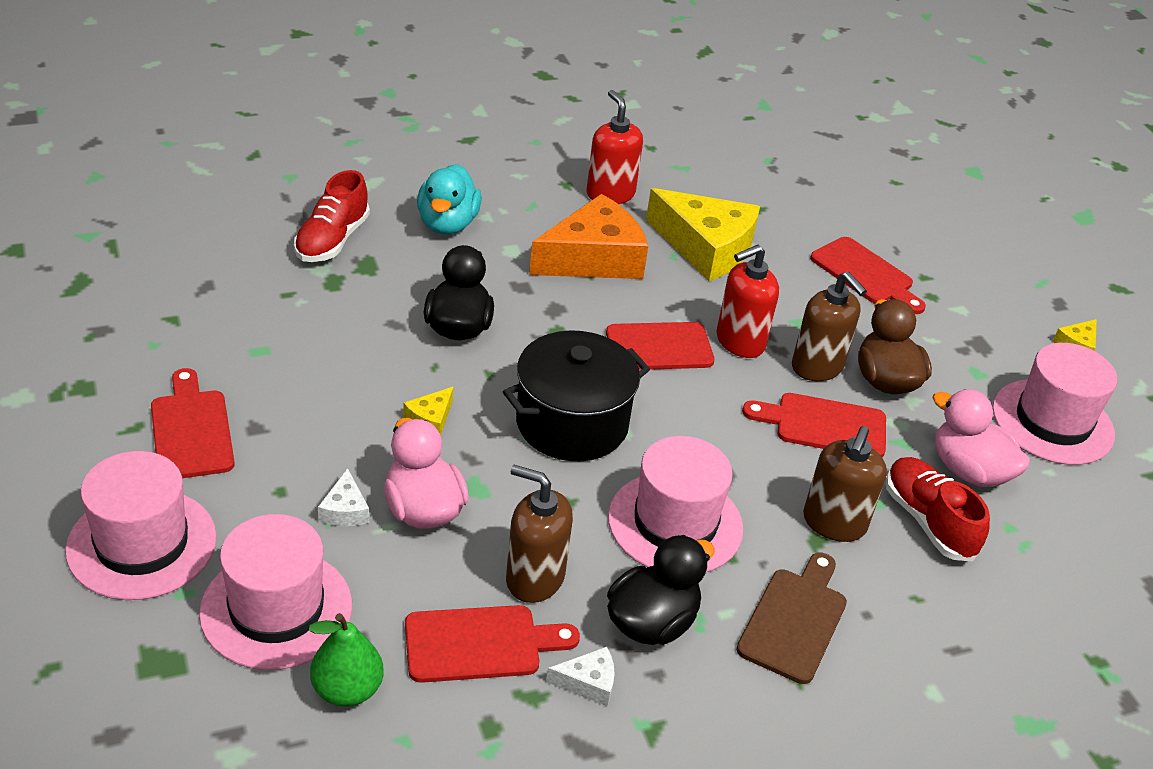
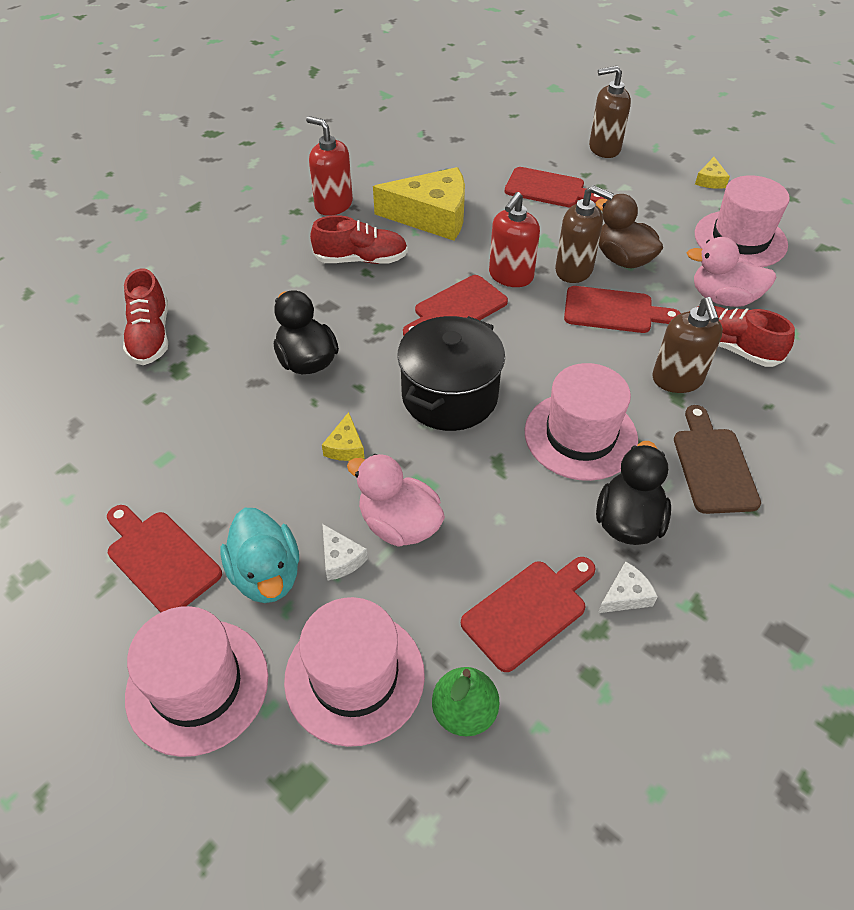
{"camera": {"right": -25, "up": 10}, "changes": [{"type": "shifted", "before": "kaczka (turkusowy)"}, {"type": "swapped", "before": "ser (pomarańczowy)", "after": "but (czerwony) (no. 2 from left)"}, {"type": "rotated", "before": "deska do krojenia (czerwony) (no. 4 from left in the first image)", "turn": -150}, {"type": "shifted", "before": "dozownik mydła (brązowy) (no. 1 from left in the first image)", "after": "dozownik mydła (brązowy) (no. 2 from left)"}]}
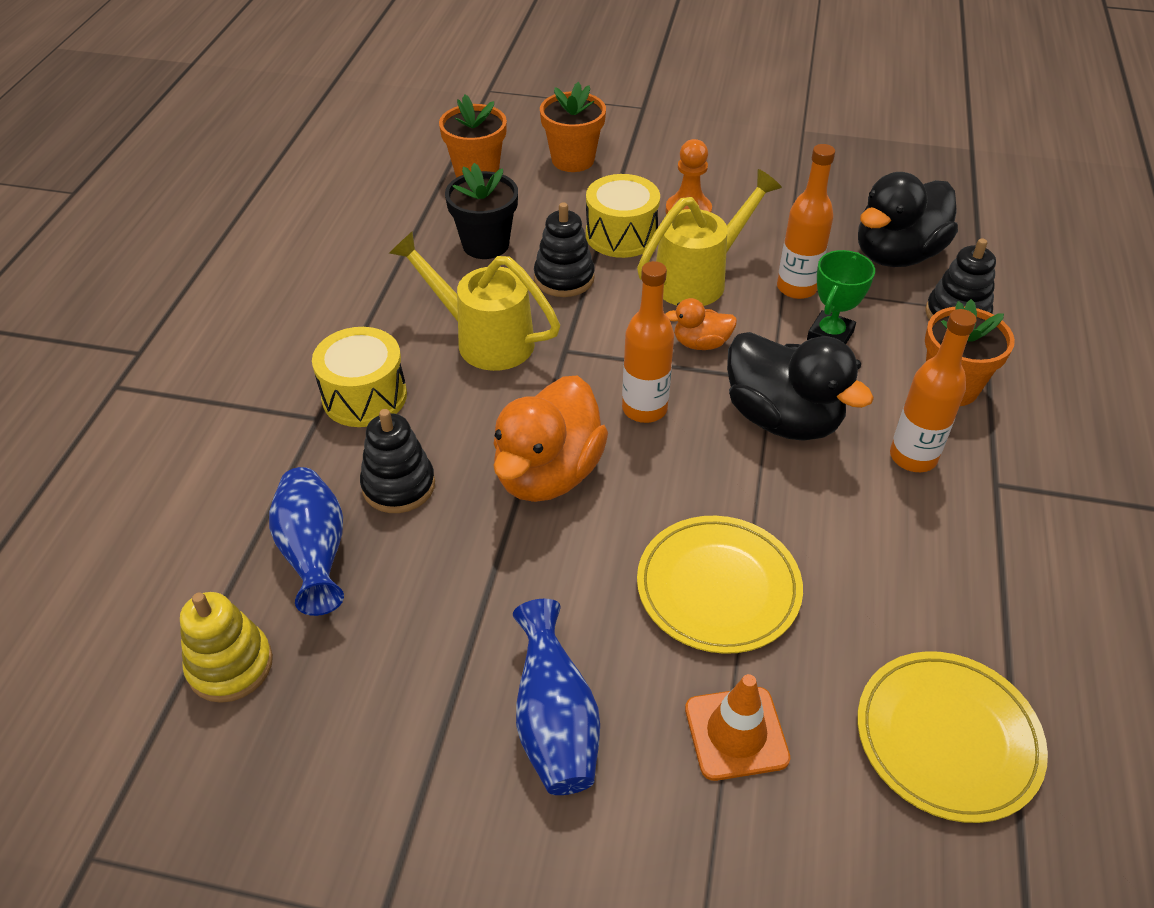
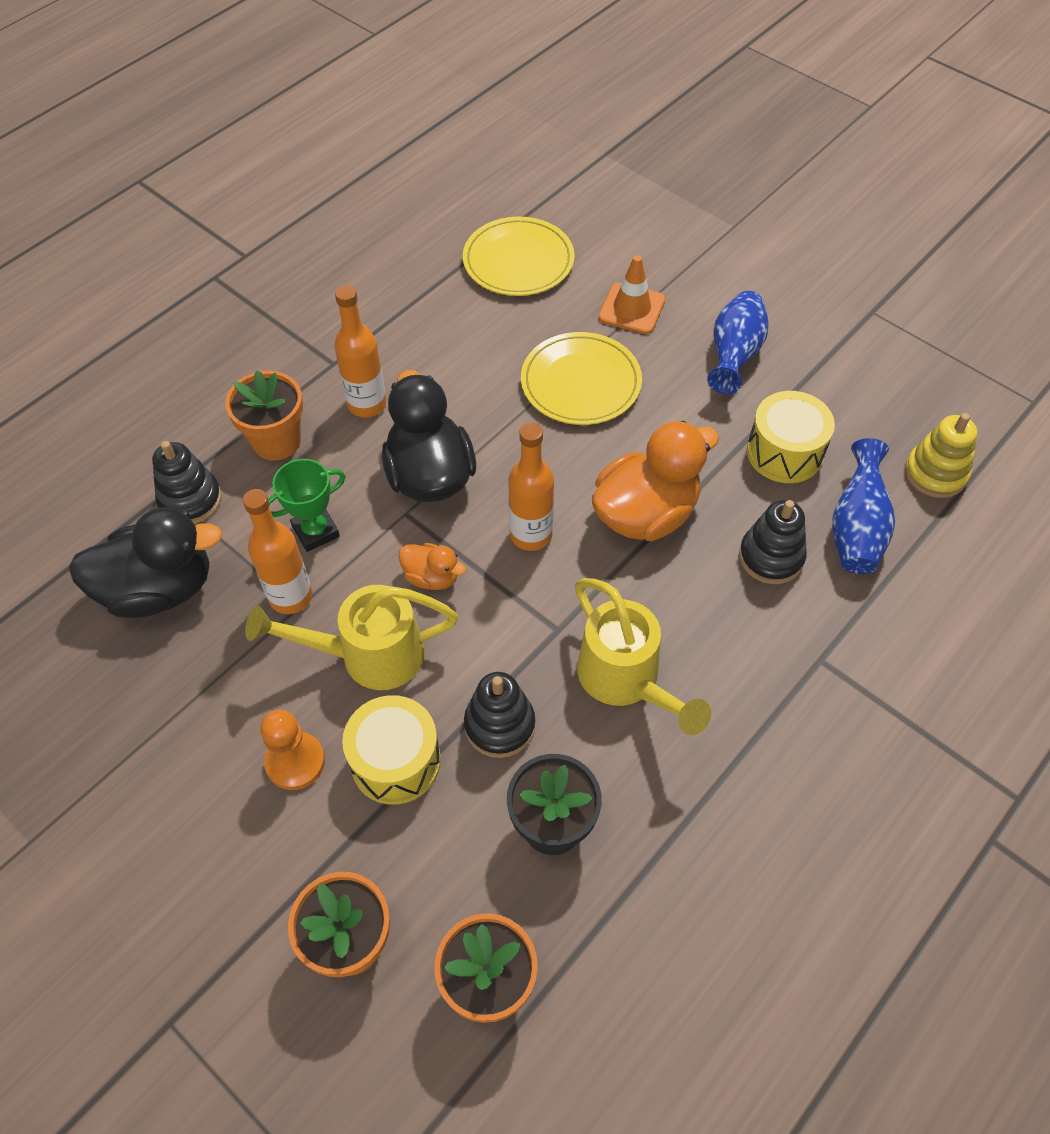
{"camera": {"right": -150, "up": 10}, "changes": [{"type": "shifted", "before": "bęben (żółty) (no. 1 from left in the first image)", "after": "bęben (żółty) (no. 2 from left)"}]}
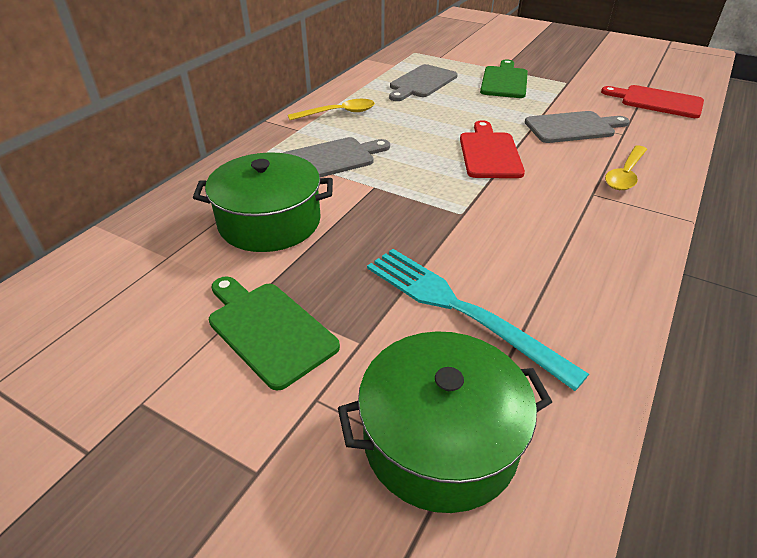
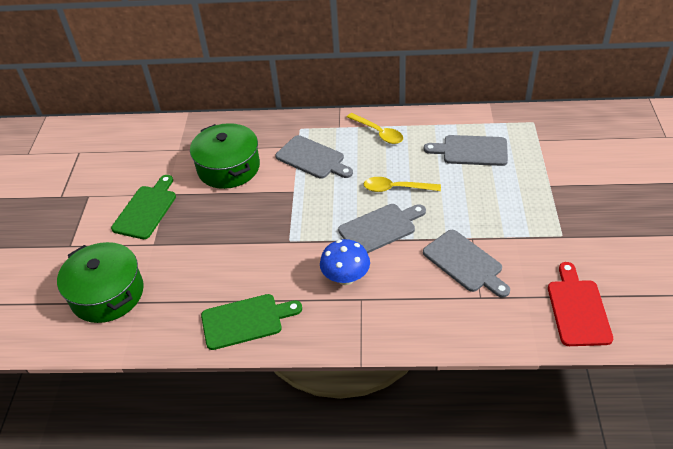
{"camera": {"right": 65, "up": 5}, "changes": [{"type": "shifted", "before": "deska do krojenia (zielony) (no. 2 from left)"}, {"type": "new", "after": "grzyb (niebieski)"}, {"type": "repainted", "before": "deska do krojenia (czerwony) (no. 1 from left)", "after": "deska do krojenia (szary) (no. 2 from left)"}, {"type": "shifted", "before": "łyżka (żółty) (no. 2 from left)"}, {"type": "gone", "before": "widelec (turkusowy)"}]}
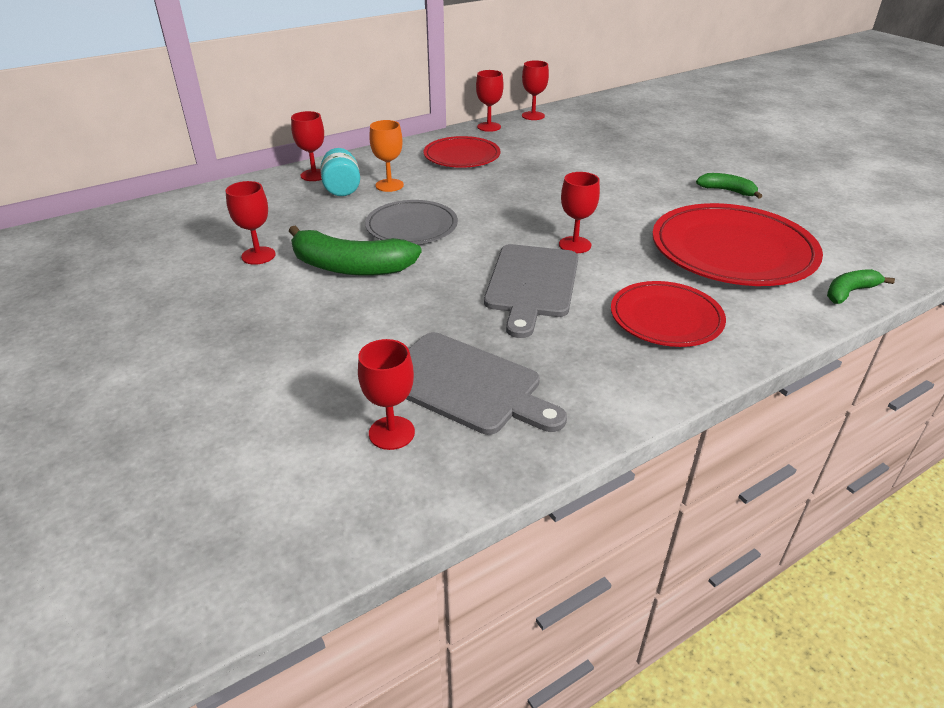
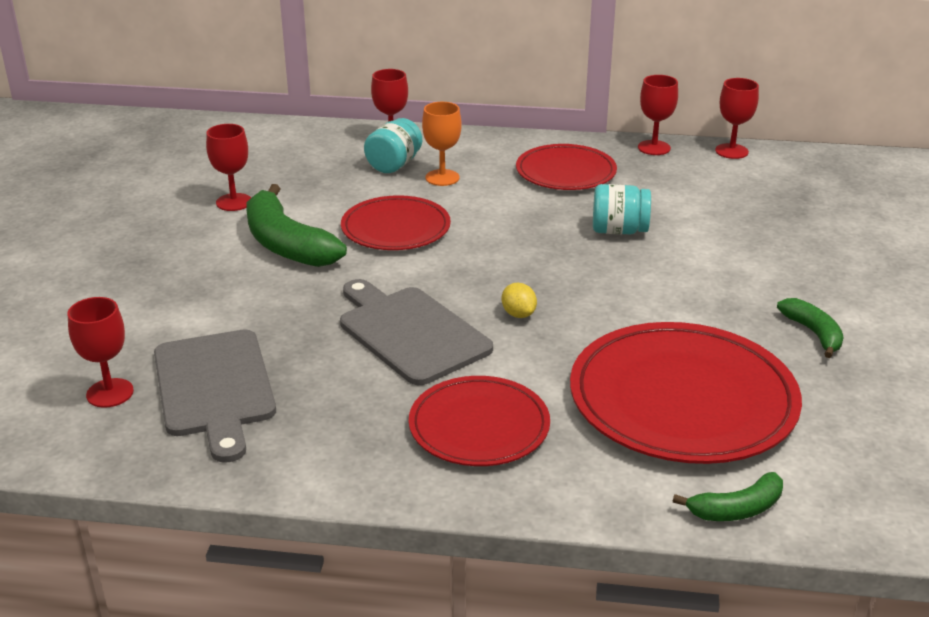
{"camera": {"right": 40, "up": -5}, "changes": [{"type": "rotated", "before": "deska do krojenia (szary) (no. 2 from left)", "turn": 90}, {"type": "repainted", "before": "talerz (szary)", "after": "talerz (czerwony) (no. 1 from left)"}, {"type": "swapped", "before": "kielich (czerwony) (no. 6 from left)", "after": "cytryna (żółty)"}, {"type": "new", "after": "słoik (turkusowy) (no. 2 from left)"}, {"type": "rotated", "before": "banan (zielony) (no. 3 from left in the first image)", "turn": 150}]}
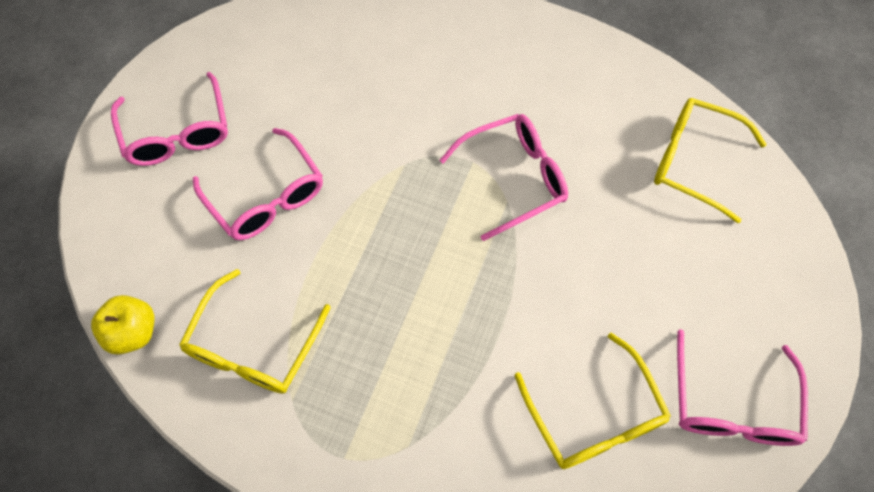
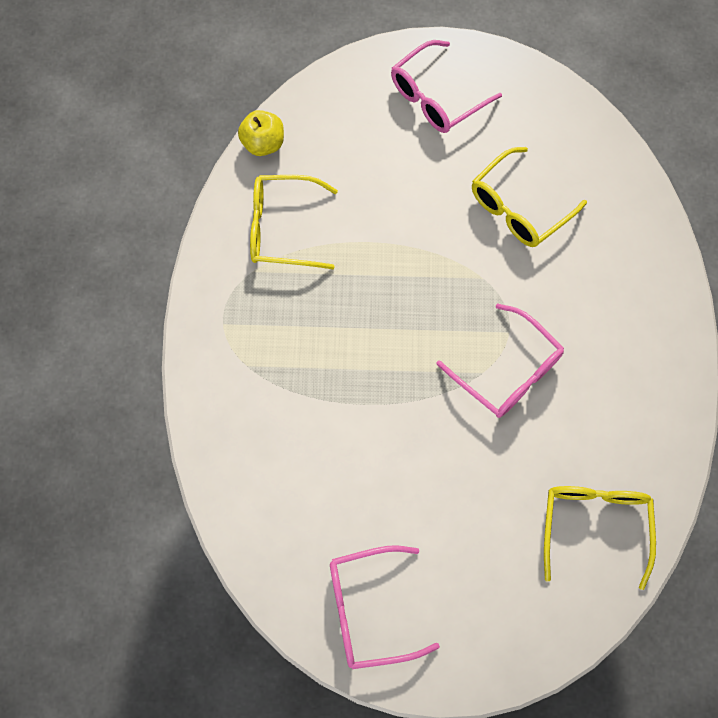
{"camera": {"right": 70, "up": 5}, "changes": [{"type": "shifted", "before": "okulary (żółty) (no. 2 from left)"}, {"type": "gone", "before": "okulary (różowy) (no. 2 from left)"}]}
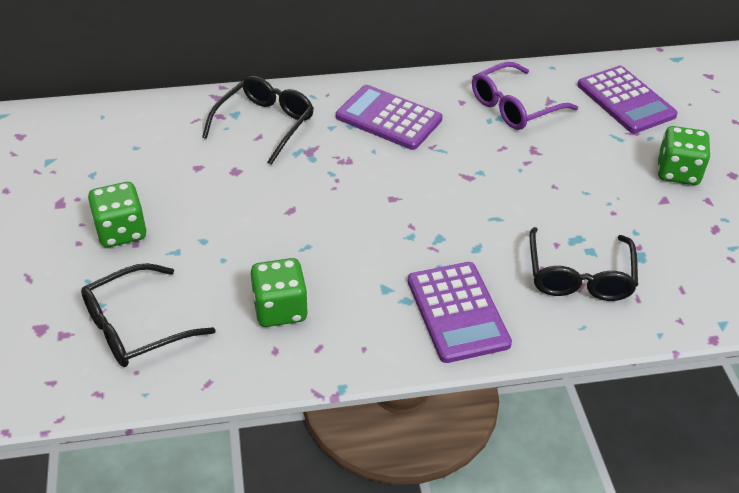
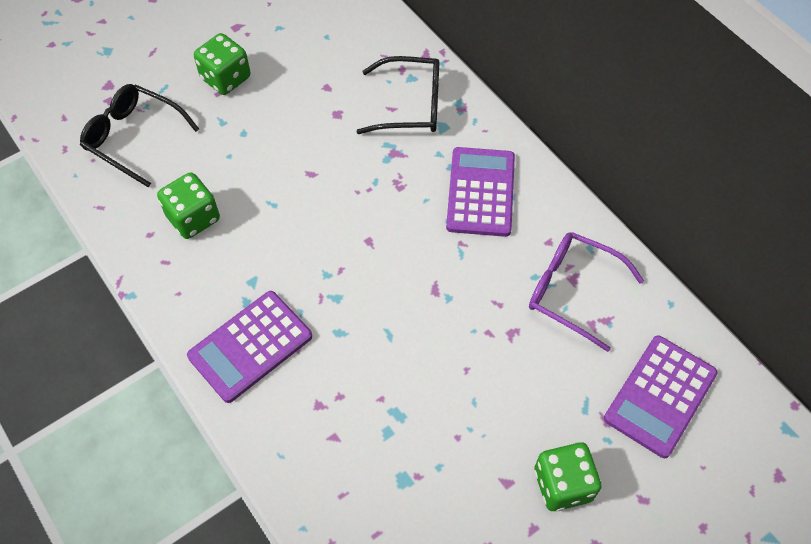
{"camera": {"right": 65, "up": 15}, "changes": [{"type": "gone", "before": "okulary (czarny) (no. 3 from left)"}]}
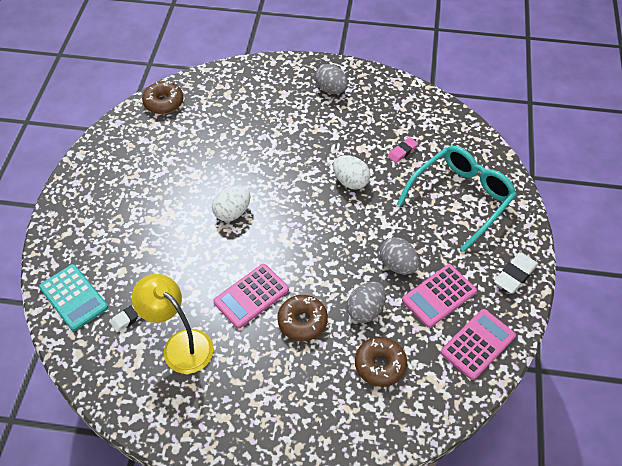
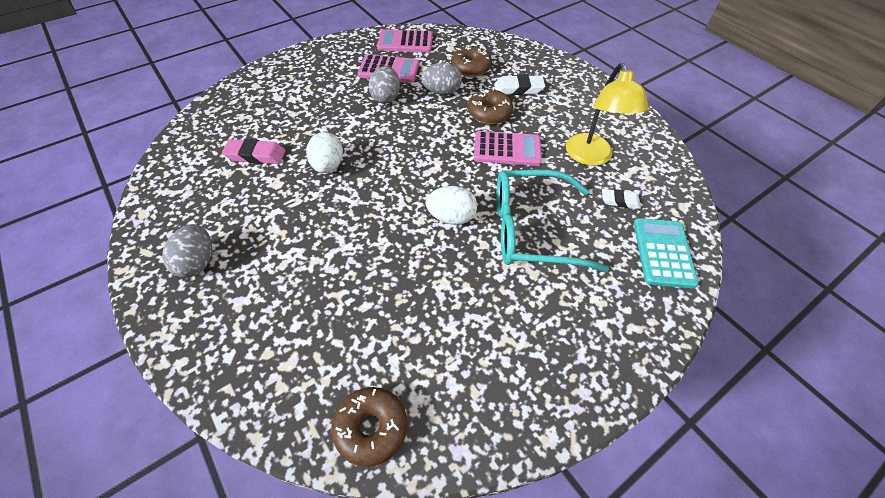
{"camera": {"right": -135, "up": 0}, "changes": [{"type": "scaled", "before": "gumka do mazania (różowy)", "scale": 1.51}, {"type": "shifted", "before": "gumka do mazania (biały) (no. 2 from left in the first image)", "after": "gumka do mazania (biały) (no. 1 from left)"}, {"type": "shifted", "before": "okulary (turkusowy)"}]}
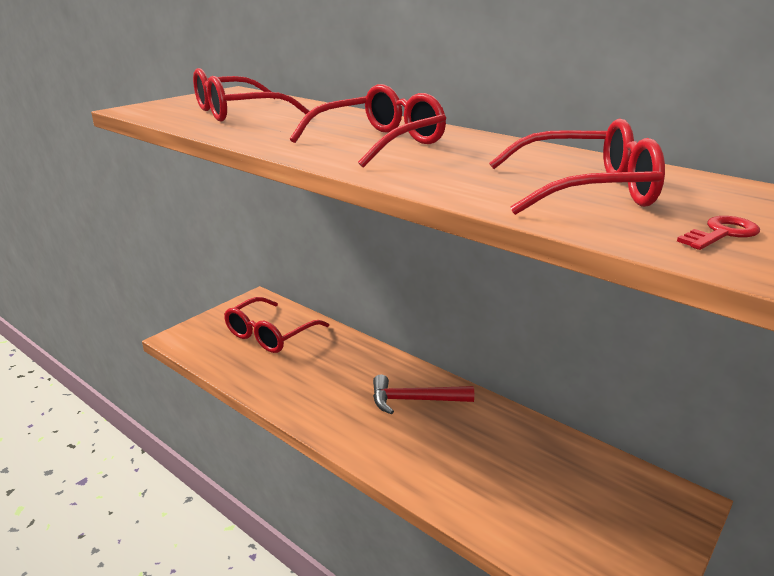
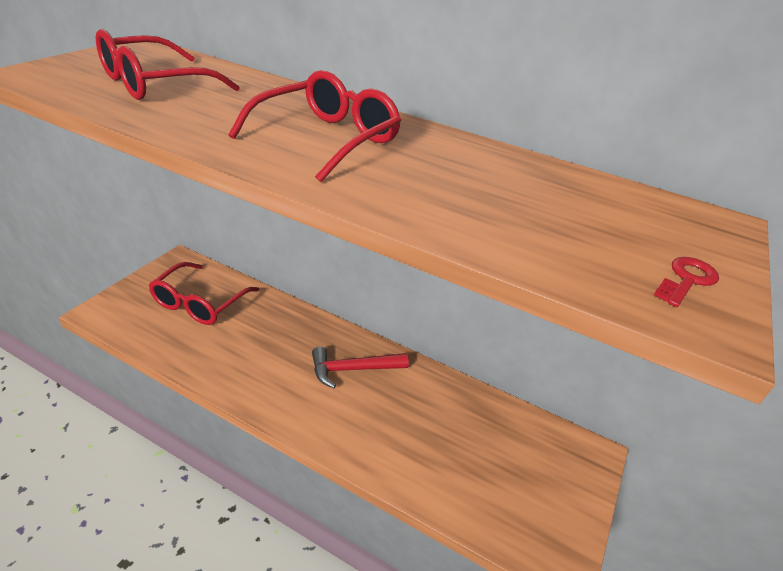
{"camera": {"right": -15, "up": 10}, "changes": [{"type": "gone", "before": "okulary (czerwony) (no. 4 from left)"}]}
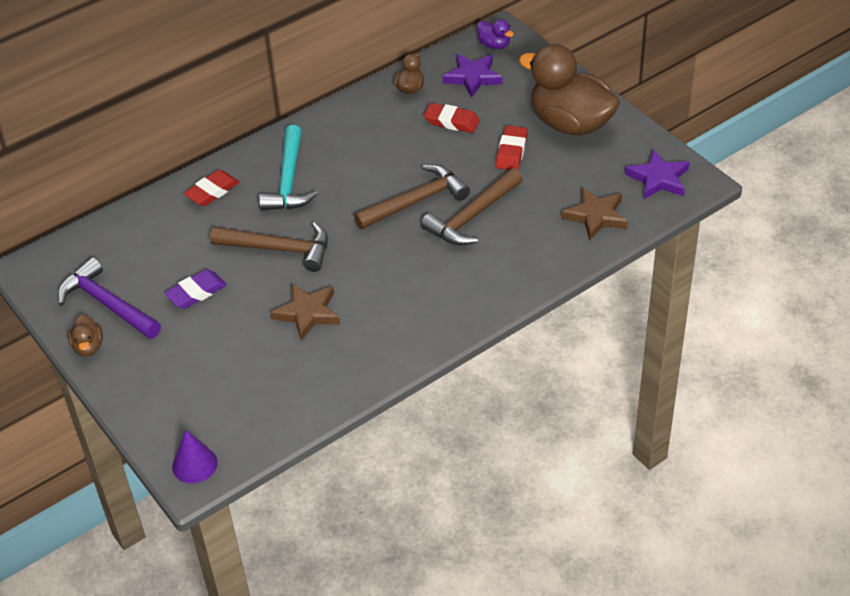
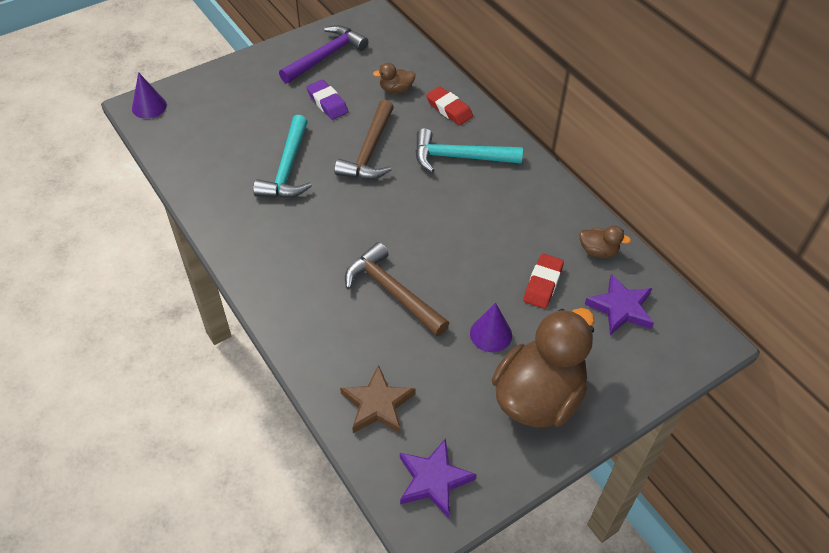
{"camera": {"right": 90, "up": 5}, "changes": [{"type": "swapped", "before": "gwiazda (brązowy) (no. 1 from left)", "after": "młotek (turkusowy) (no. 1 from left)"}, {"type": "shifted", "before": "kaczka (brązowy) (no. 1 from left)"}, {"type": "swapped", "before": "gumka do mazania (czerwony) (no. 3 from left)", "after": "stożek (fioletowy) (no. 2 from left)"}, {"type": "gone", "before": "młotek (brązowy) (no. 2 from left)"}, {"type": "gone", "before": "kaczka (fioletowy)"}]}
